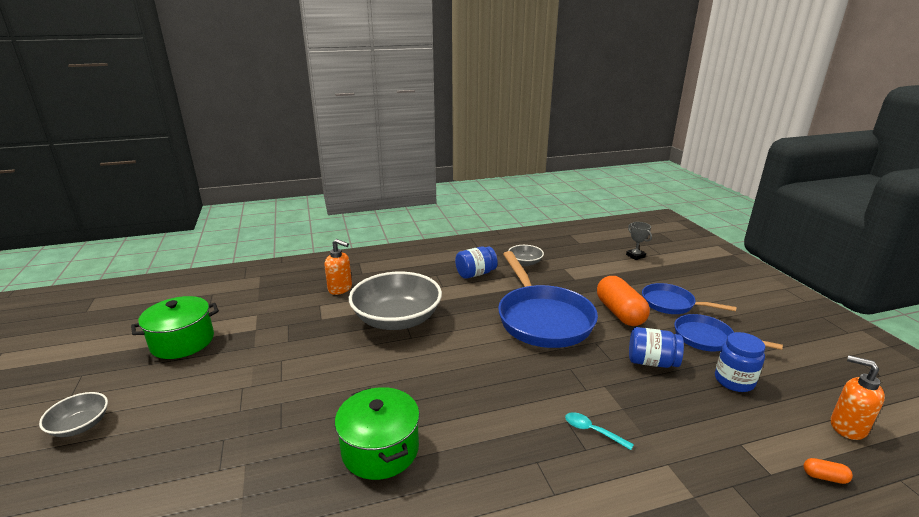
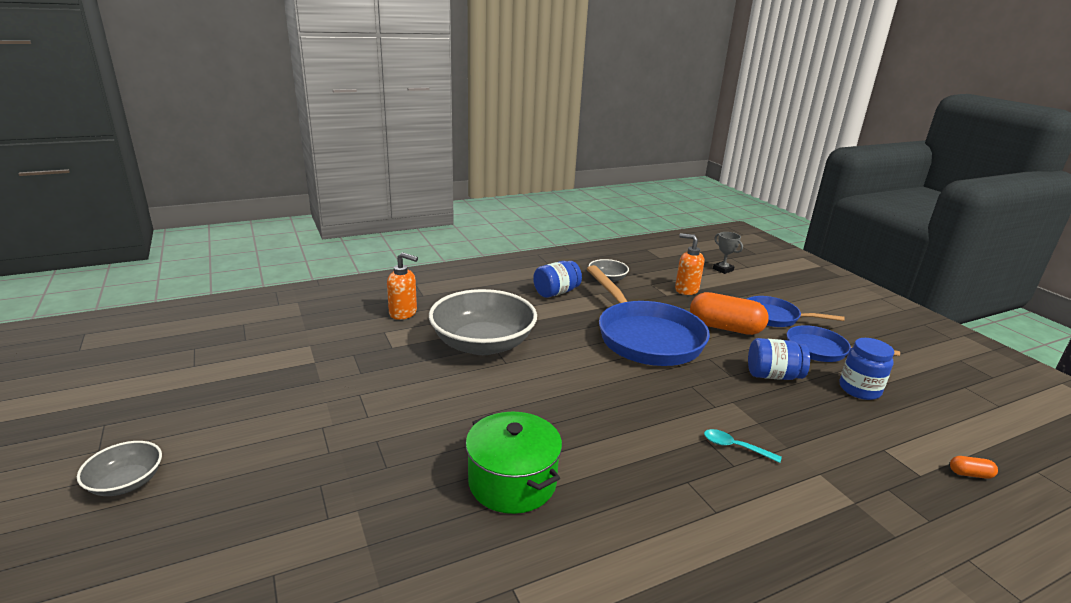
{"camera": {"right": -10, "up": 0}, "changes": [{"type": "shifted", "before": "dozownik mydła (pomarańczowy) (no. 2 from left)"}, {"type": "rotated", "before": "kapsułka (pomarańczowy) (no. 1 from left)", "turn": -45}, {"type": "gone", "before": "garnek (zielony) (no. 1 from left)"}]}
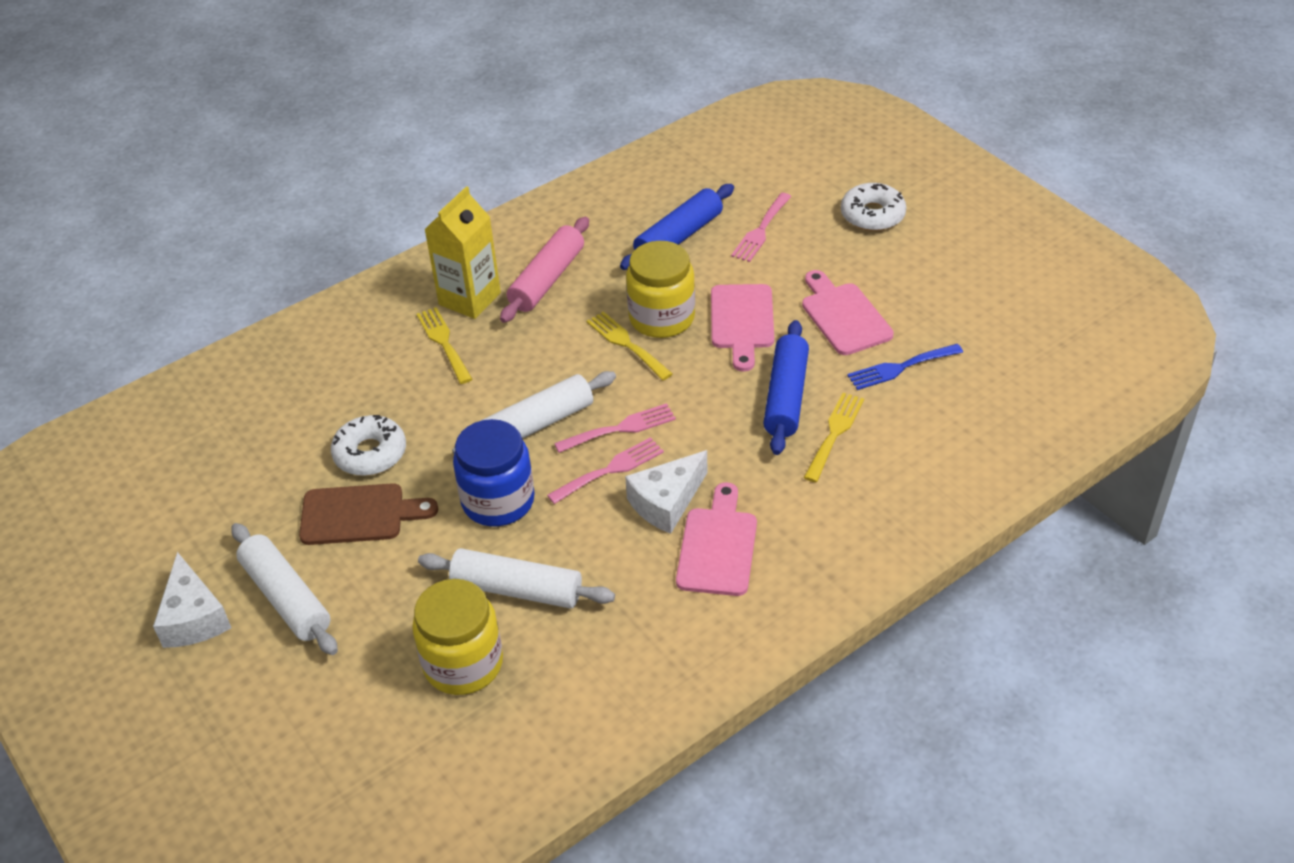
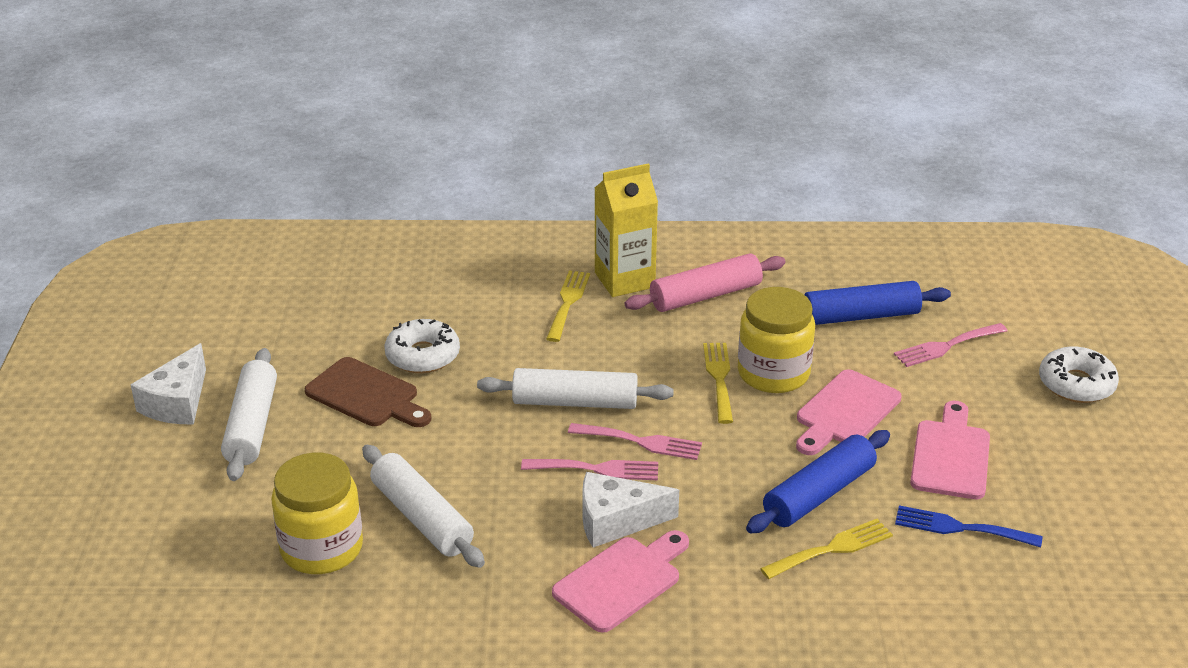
{"camera": {"right": 35, "up": -10}, "changes": [{"type": "gone", "before": "słoik (niebieski)"}]}
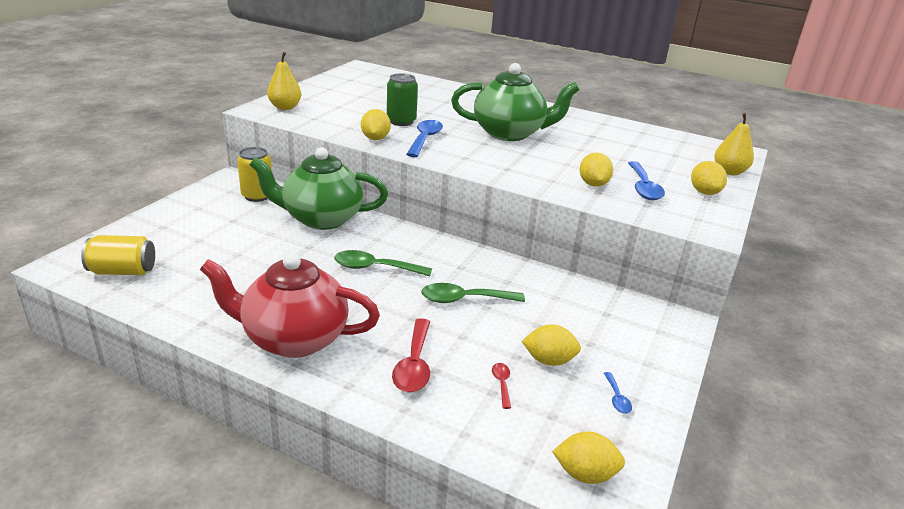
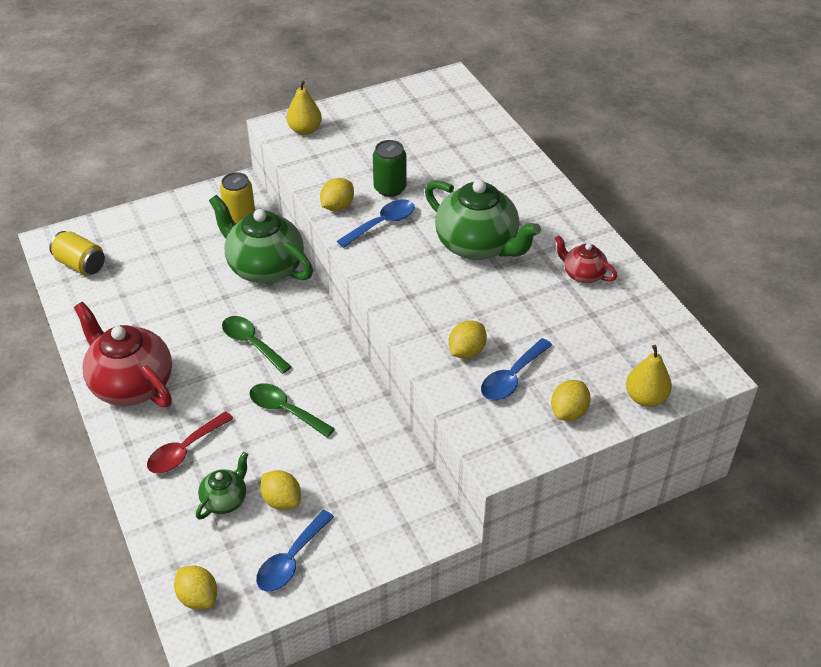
{"camera": {"right": 40, "up": 15}, "changes": [{"type": "swapped", "before": "łyżka (czerwony) (no. 2 from left)", "after": "imbryk (zielony) (no. 1 from left)"}, {"type": "scaled", "before": "łyżka (niebieski) (no. 2 from left in the first image)", "scale": 2.0}, {"type": "new", "after": "imbryk (czerwony) (no. 2 from left)"}]}
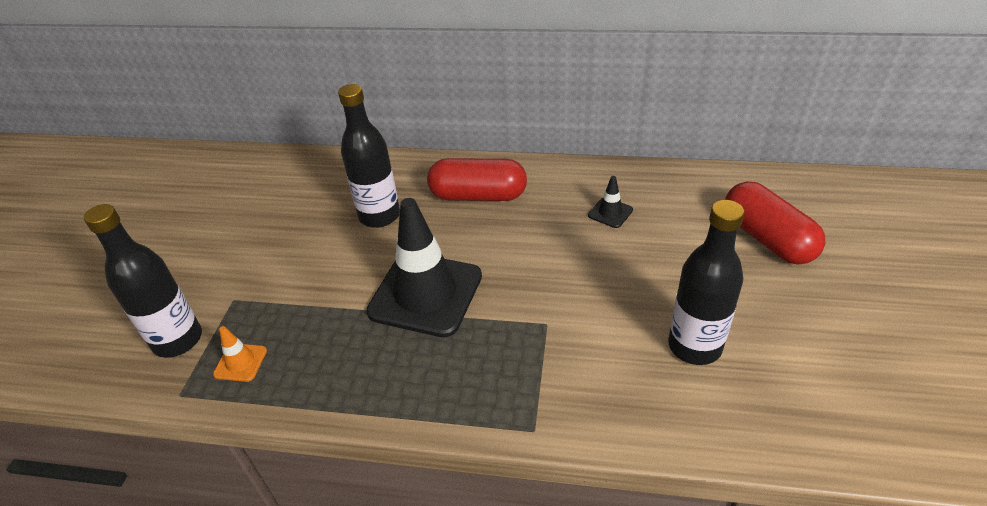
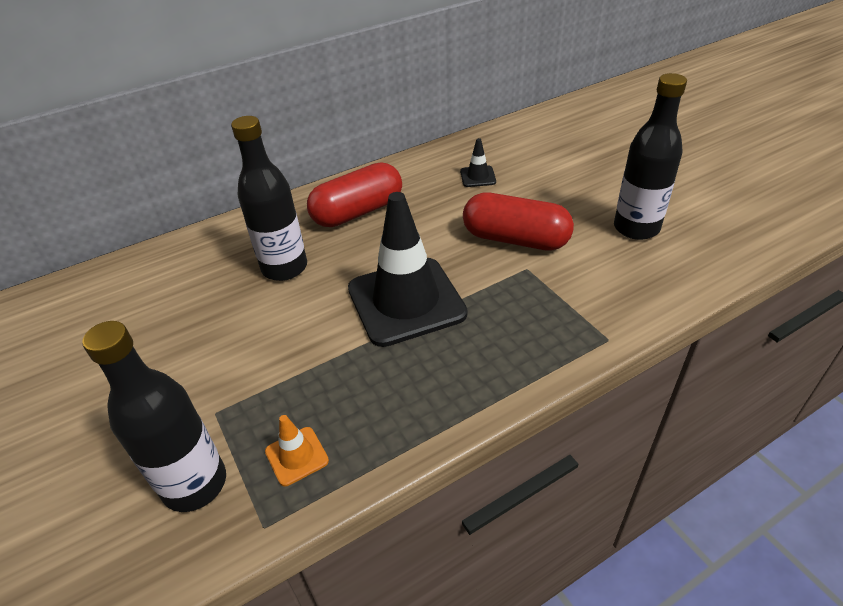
{"camera": {"right": -40, "up": 0}, "changes": [{"type": "shifted", "before": "kapsułka (czerwony) (no. 2 from left)"}]}
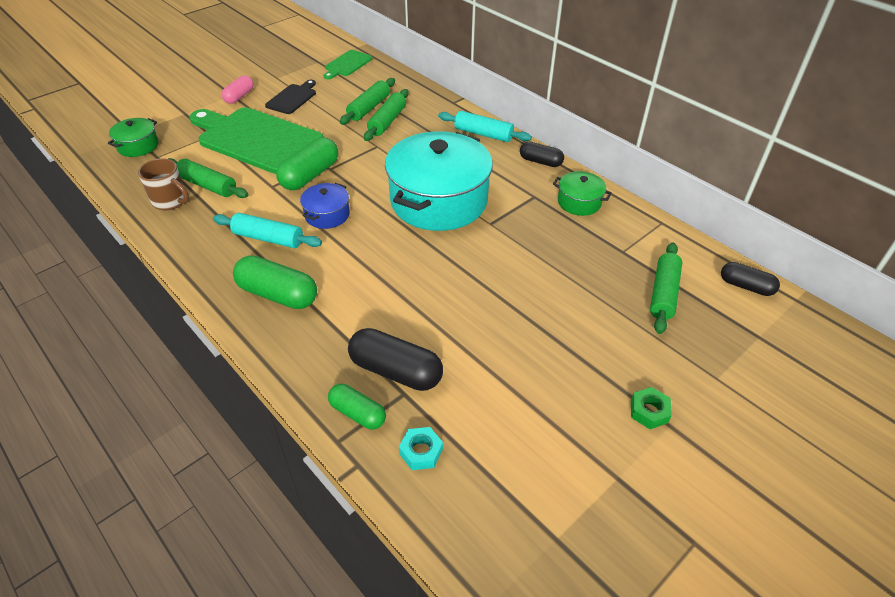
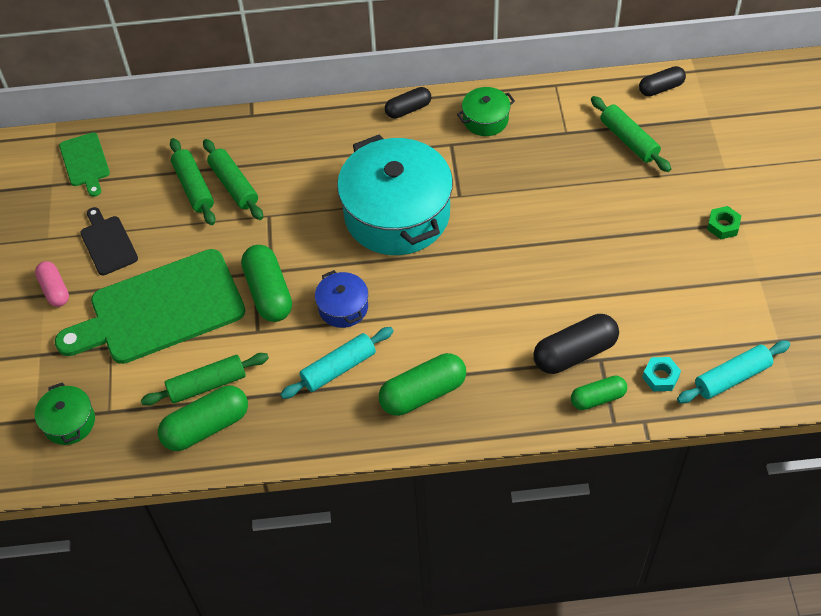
{"camera": {"right": -50, "up": 10}, "changes": [{"type": "swapped", "before": "kubek (brązowy)", "after": "kapsułka (zielony) (no. 1 from left)"}, {"type": "shifted", "before": "wałek do ciasta (turkusowy) (no. 2 from left)"}]}
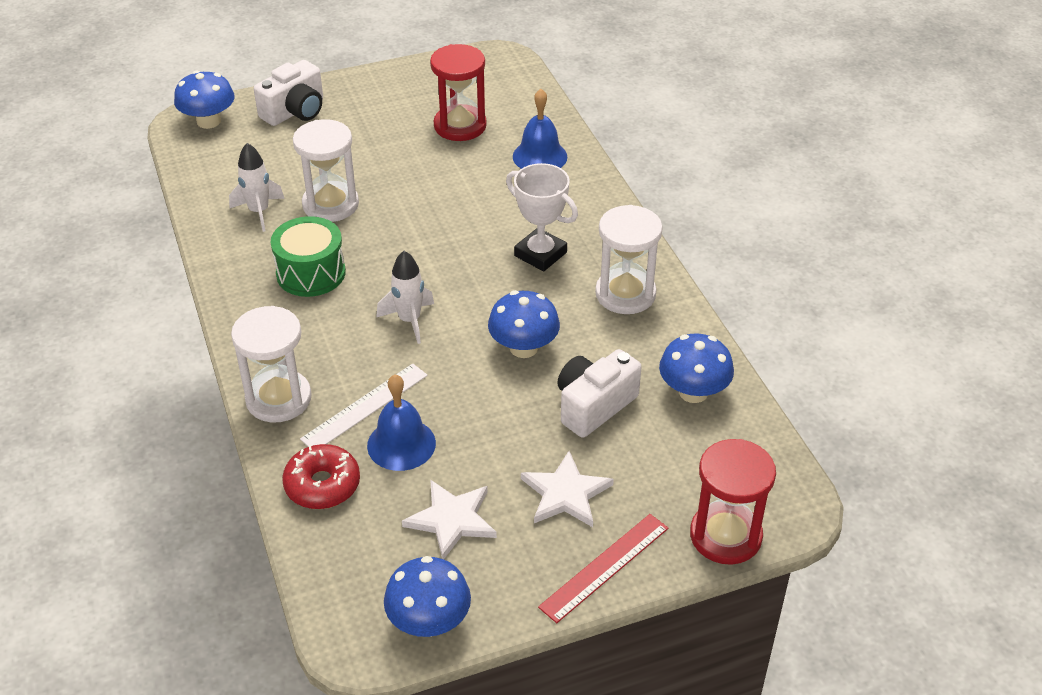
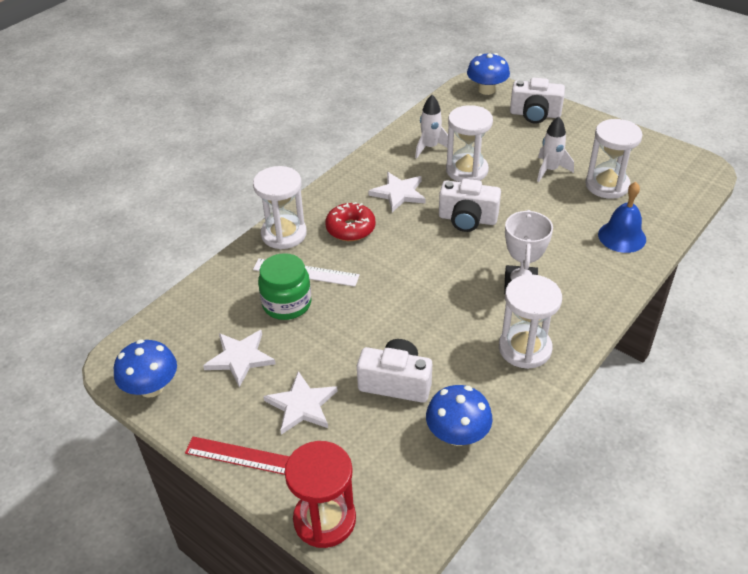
{"camera": {"right": 60, "up": 0}, "changes": [{"type": "swapped", "before": "dzwonek (niebieski) (no. 1 from left)", "after": "słoik (zielony)"}, {"type": "shifted", "before": "donut (czerwony)"}, {"type": "swapped", "before": "bęben (zielony)", "after": "gwiazda (biały) (no. 3 from left)"}, {"type": "new", "after": "aparat fotograficzny (biały) (no. 2 from left)"}, {"type": "shifted", "before": "rakieta (biały) (no. 2 from left)"}, {"type": "repainted", "before": "klepsydra (czerwony) (no. 1 from left)", "after": "klepsydra (biały) (no. 4 from left)"}, {"type": "gone", "before": "grzyb (niebieski) (no. 3 from left)"}]}
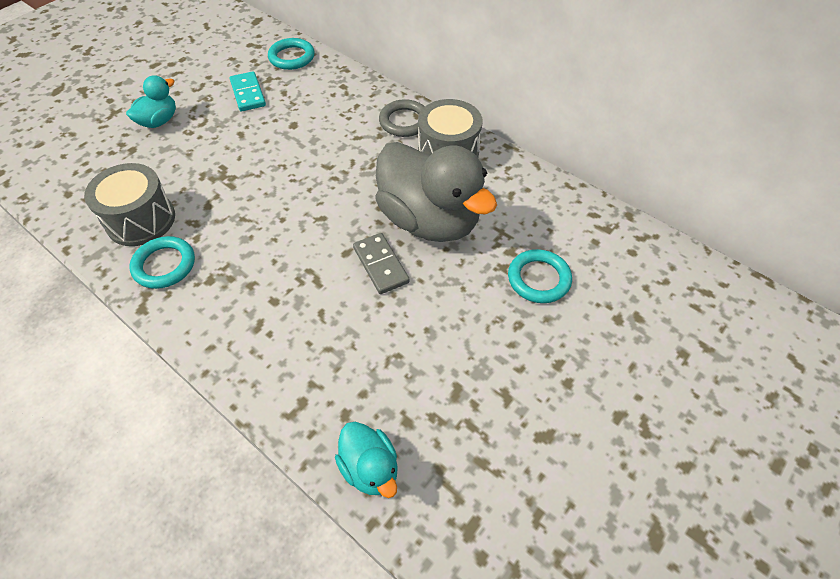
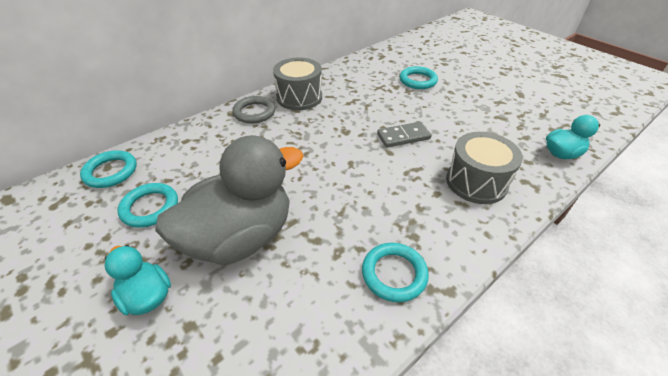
{"camera": {"right": -80, "up": -10}, "changes": [{"type": "swapped", "before": "kostka domina (turkusowy)", "after": "pierścień (turkusowy) (no. 2 from left)"}, {"type": "shifted", "before": "kaczka (szary)"}, {"type": "shifted", "before": "bęben (szary) (no. 1 from left in the first image)", "after": "bęben (szary) (no. 2 from left)"}]}
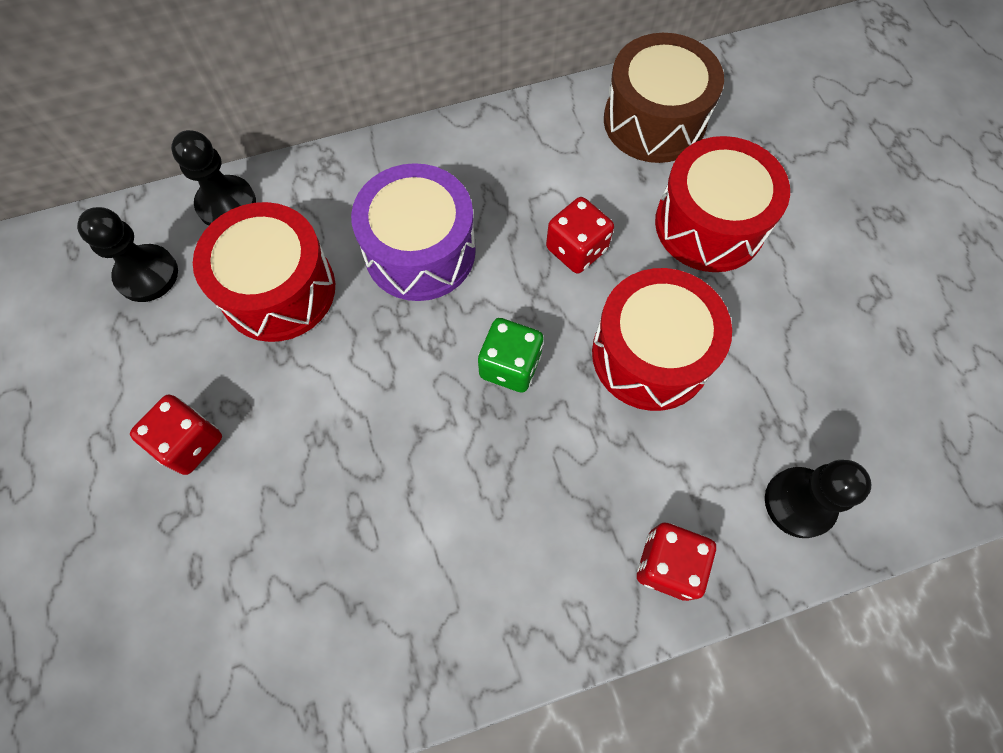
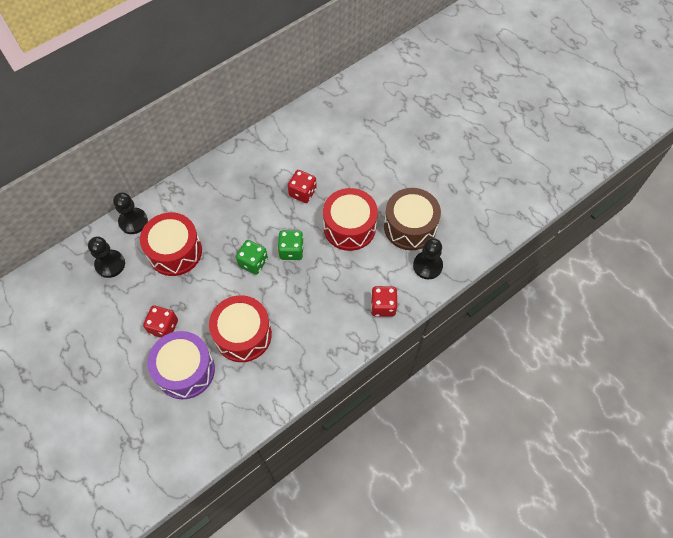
{"camera": {"right": -20, "up": -5}, "changes": [{"type": "shifted", "before": "bęben (fioletowy)"}, {"type": "shifted", "before": "bęben (czerwony) (no. 3 from left in the first image)", "after": "bęben (czerwony) (no. 2 from left)"}, {"type": "new", "after": "kostka do gry (zielony) (no. 1 from left)"}, {"type": "shifted", "before": "bęben (brązowy)"}]}
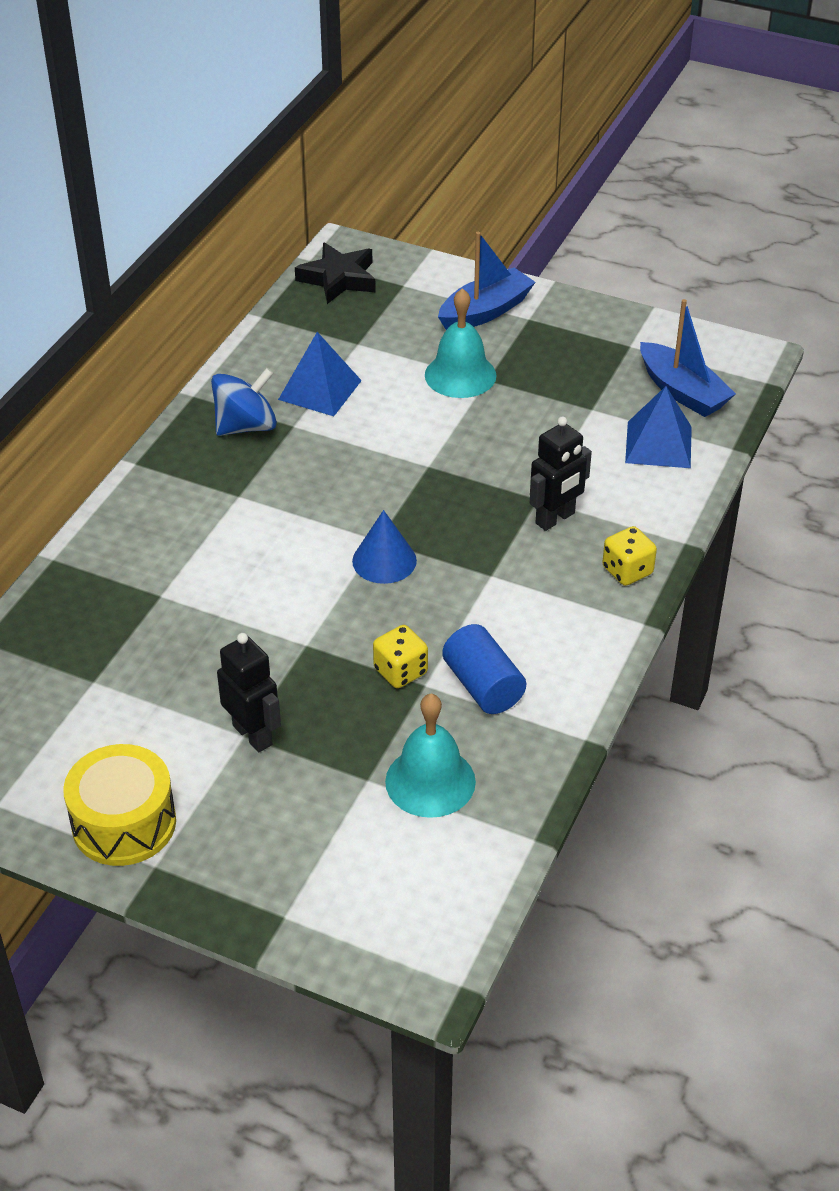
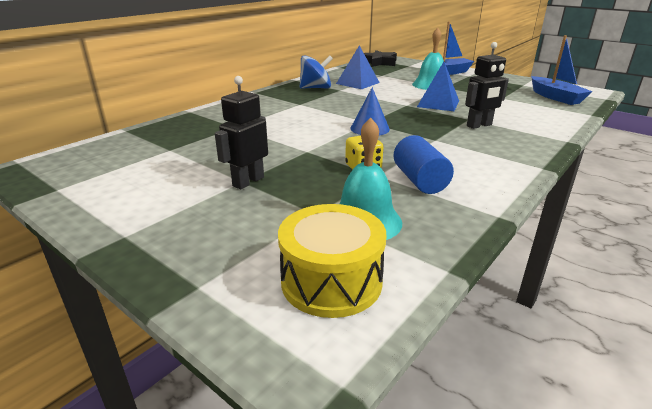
{"camera": {"right": 15, "up": -15}, "changes": [{"type": "rotated", "before": "robot (czarny) (no. 1 from left)", "turn": -120}, {"type": "shifted", "before": "bęben (żółty)"}, {"type": "shifted", "before": "piramida (niebieski) (no. 2 from left)"}, {"type": "gone", "before": "kostka do gry (żółty) (no. 2 from left)"}]}
